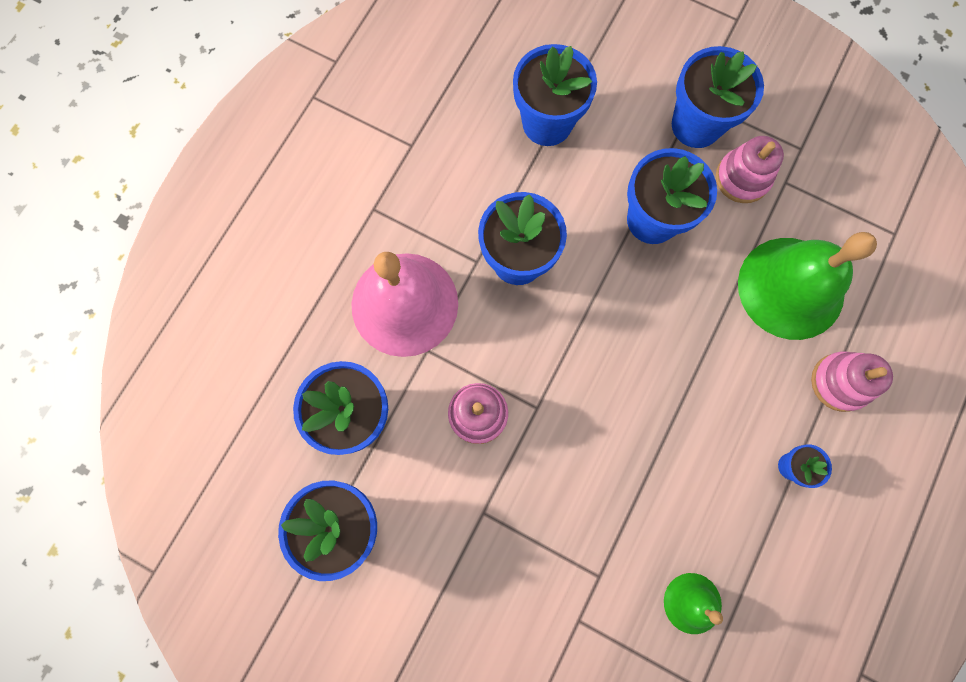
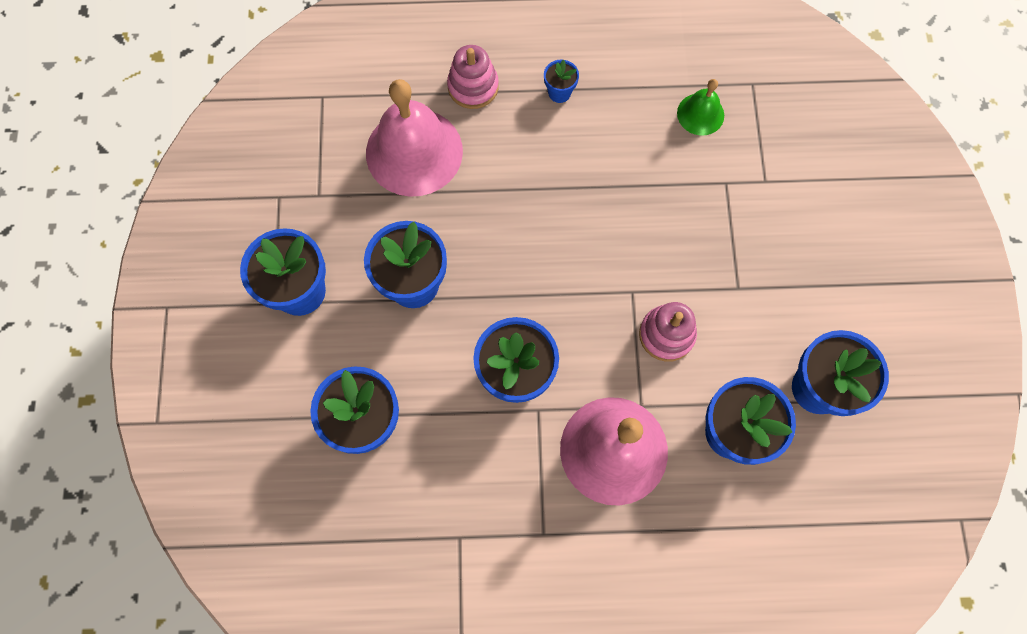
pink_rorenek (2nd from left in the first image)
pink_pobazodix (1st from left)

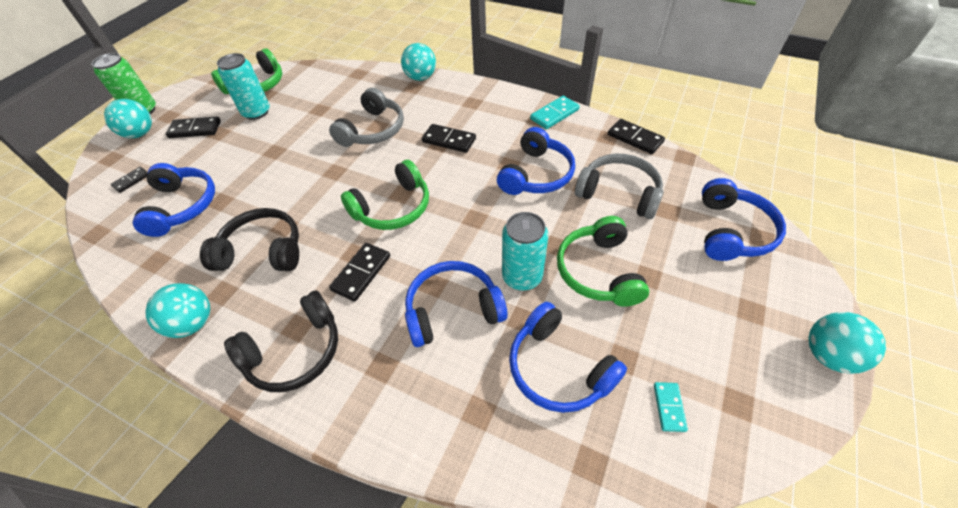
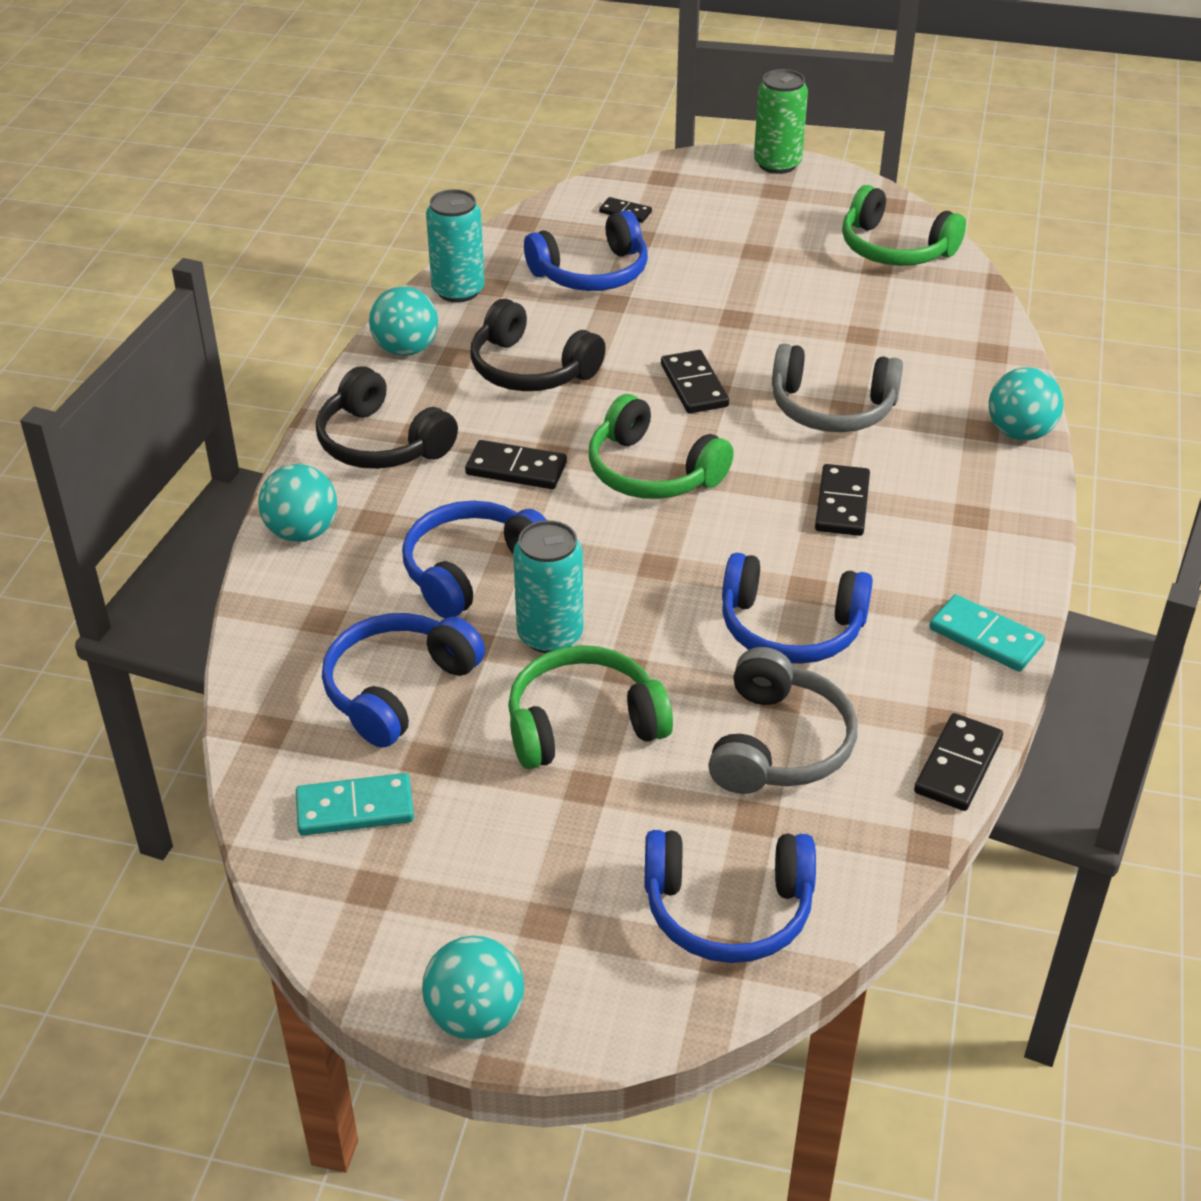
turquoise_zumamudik (1st from left)
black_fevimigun (3rd from left)
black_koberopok (2nd from left)
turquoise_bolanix (1st from left)
blue_koberopok (2nd from left)
turquoise_fevimigun (1st from left)

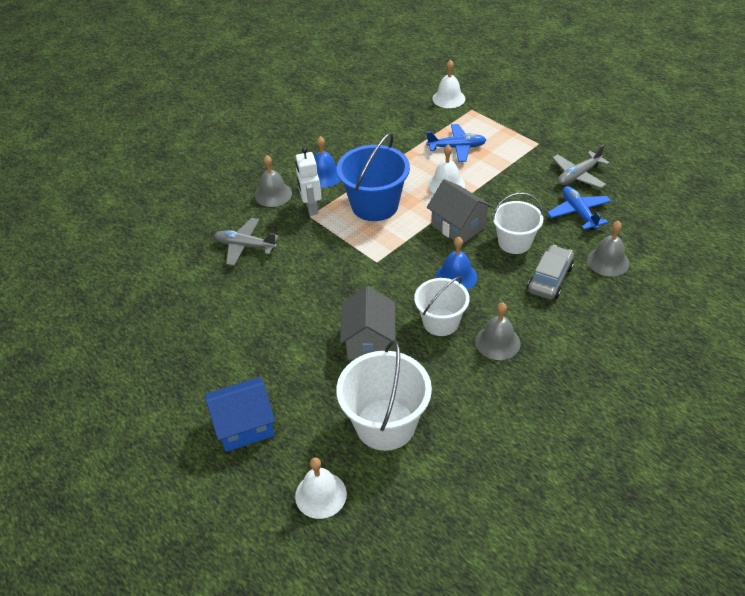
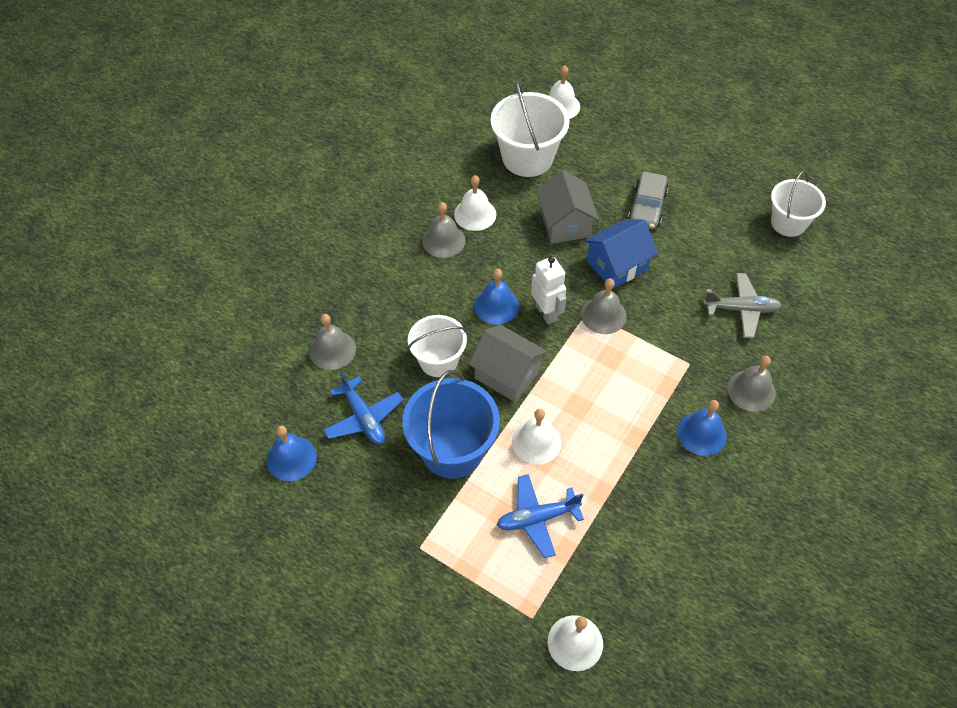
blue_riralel
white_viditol
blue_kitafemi
white_kitafemi (3rd from left)
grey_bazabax
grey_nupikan (2nd from left in the first image)
blue_pobazodix (1st from left)
white_pobazodix (1st from left)
grey_pobazodix (3rd from left)

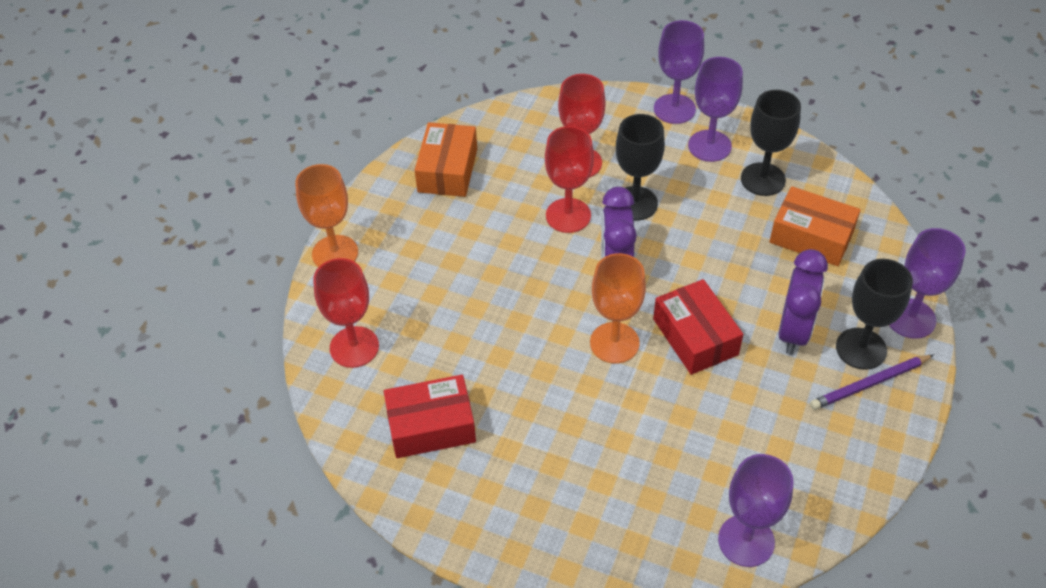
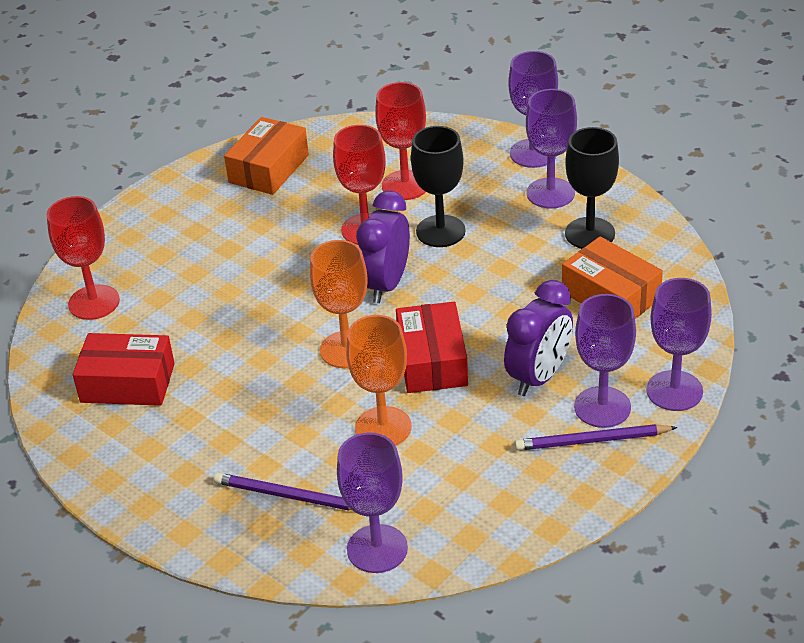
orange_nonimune (2nd from left)
purple_nonimune (4th from left)
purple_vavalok (1st from left)

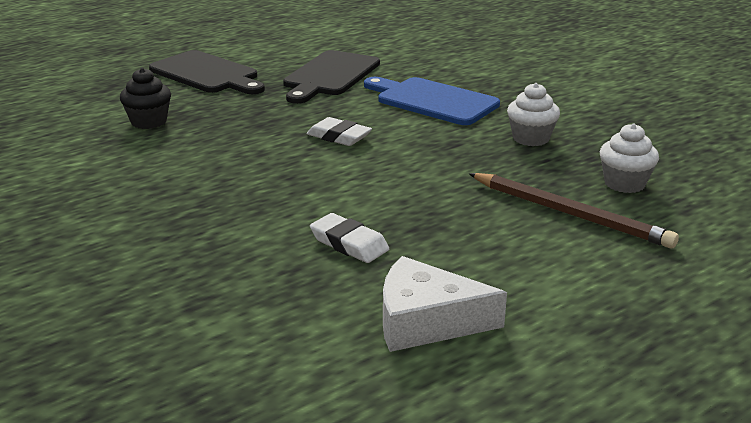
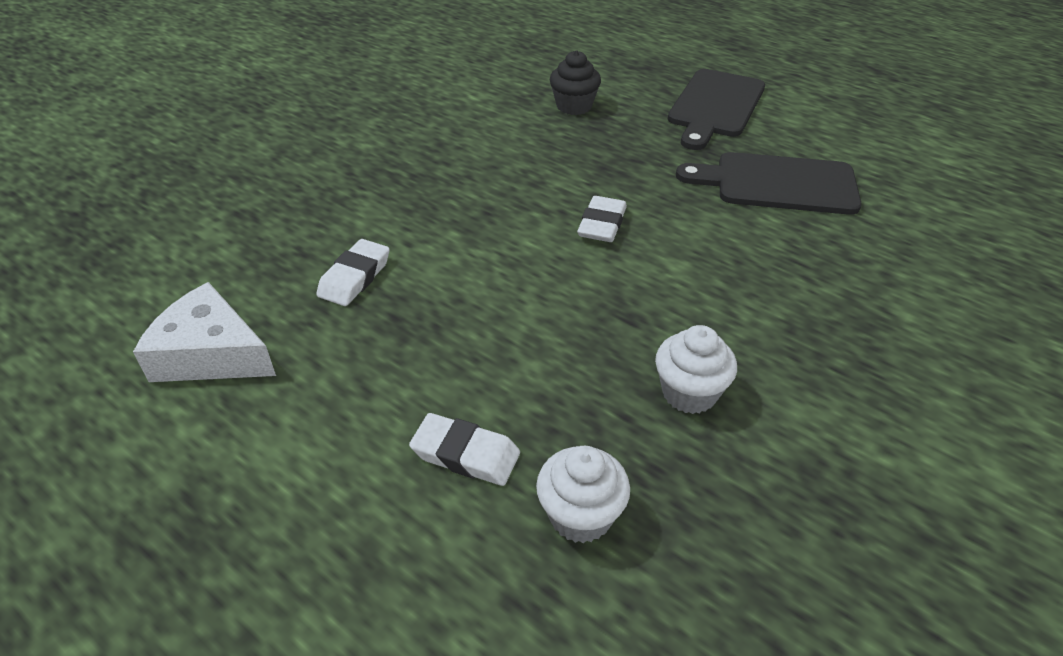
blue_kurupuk
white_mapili
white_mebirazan (2nd from left)

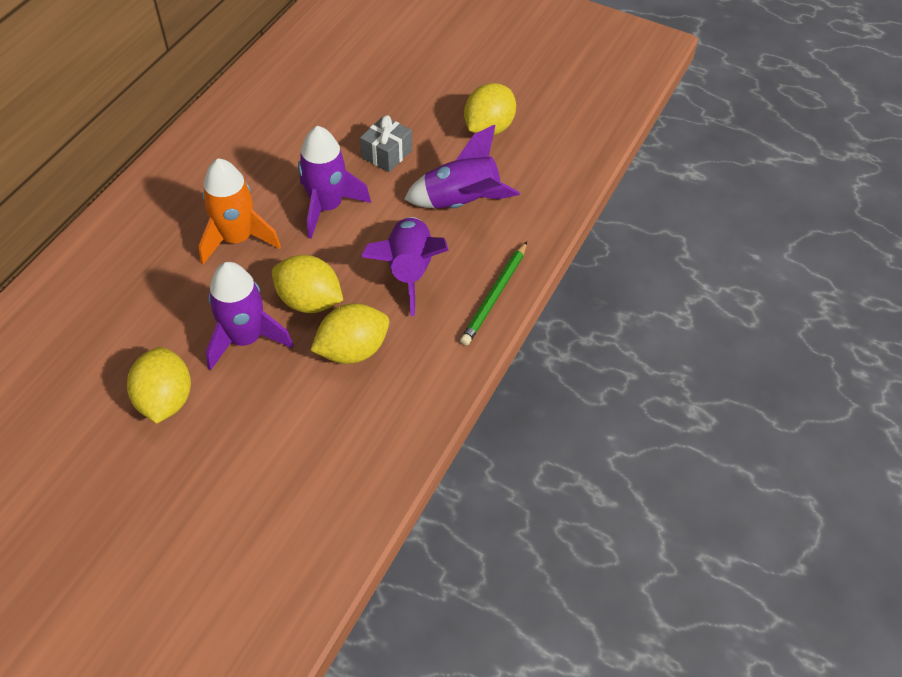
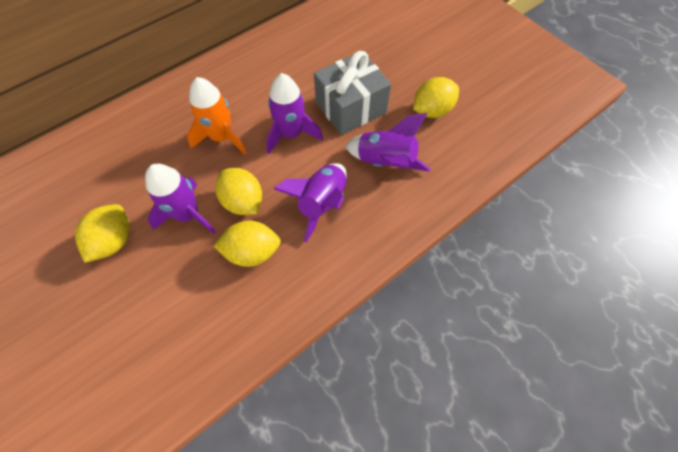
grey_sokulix
green_vavalok

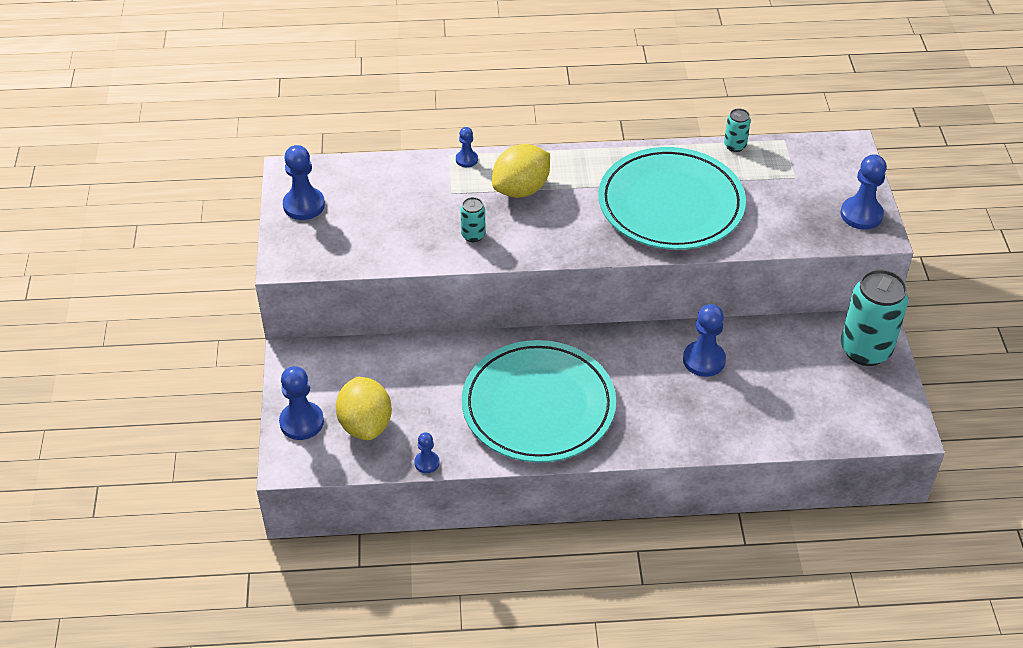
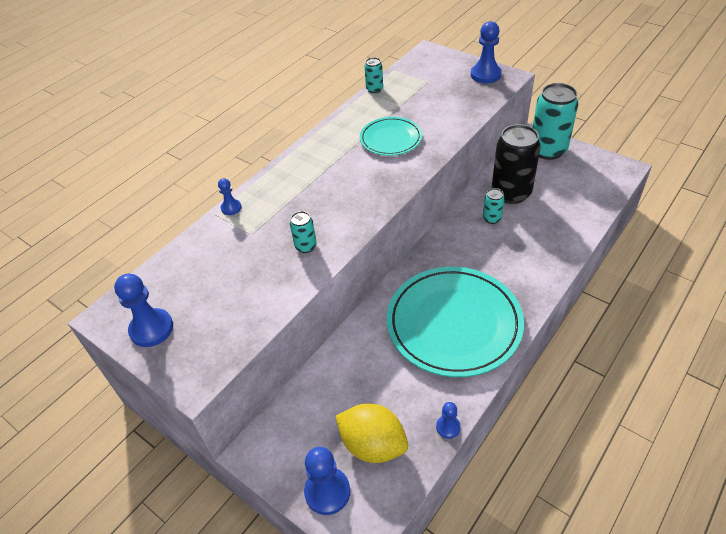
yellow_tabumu (2nd from left in the first image)
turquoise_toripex (1st from left)
turquoise_bolanix (3rd from left)
black_bolanix

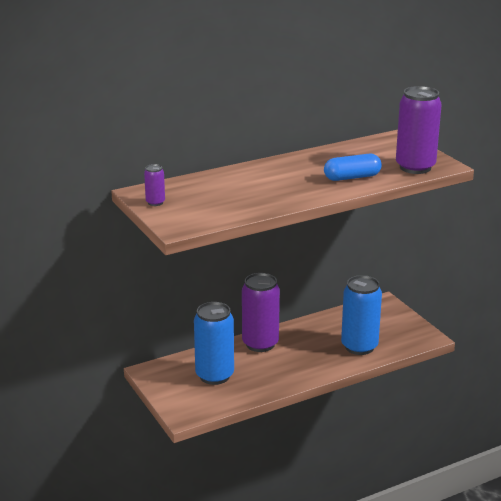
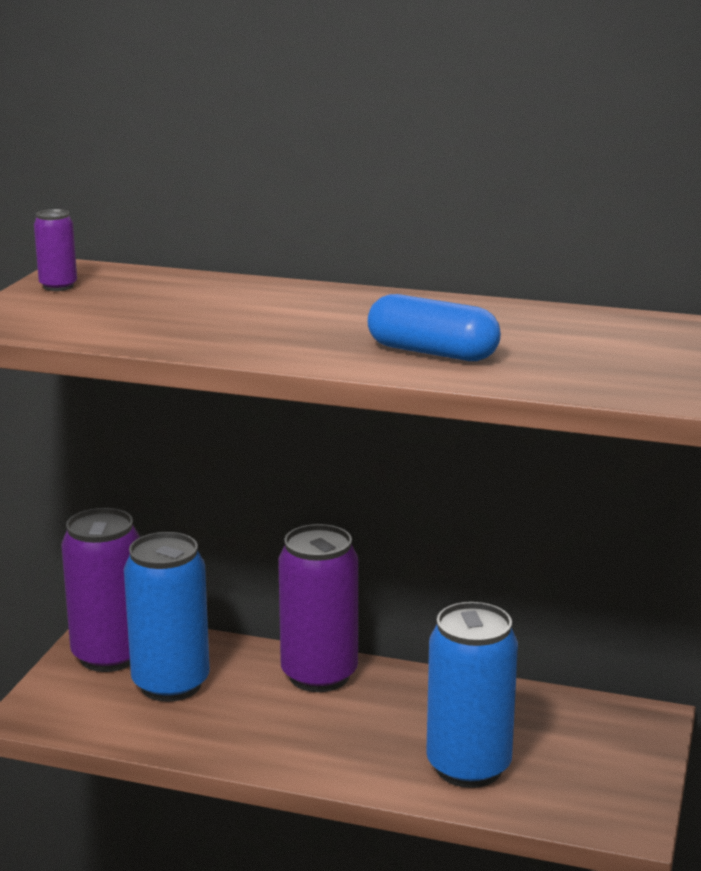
purple_bolanix (2nd from left)

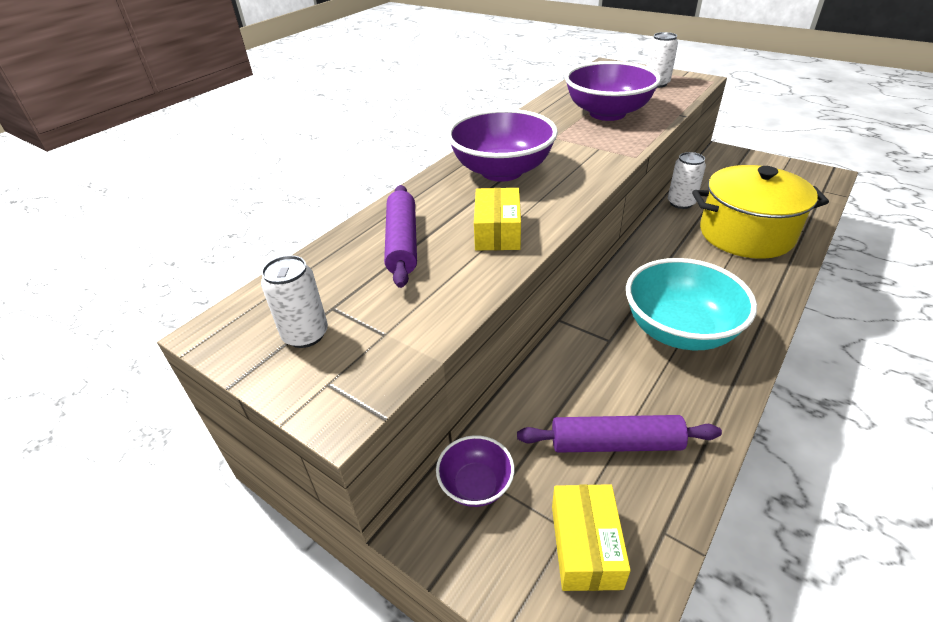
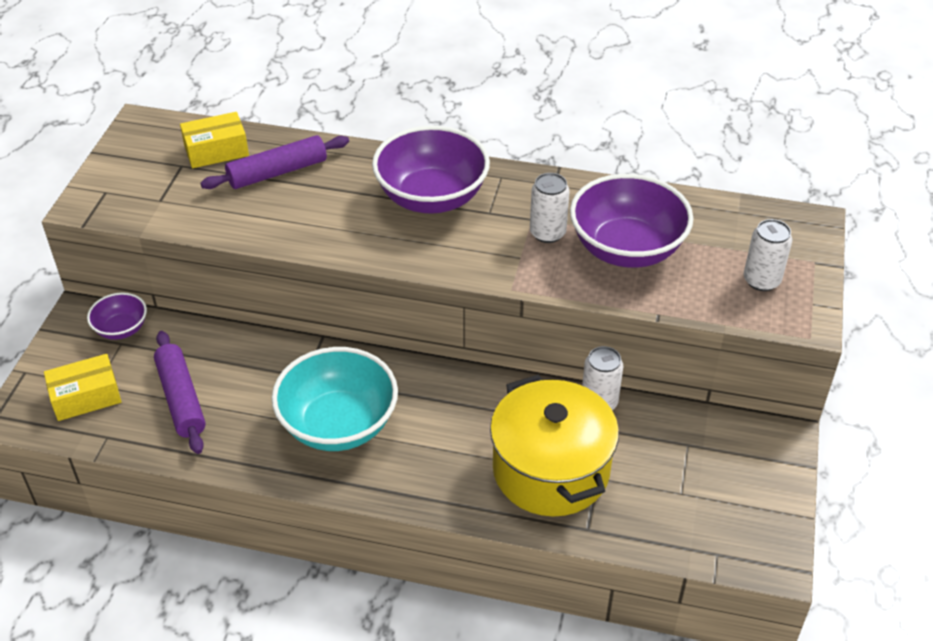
white_bolanix (1st from left)
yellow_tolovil (2nd from left)

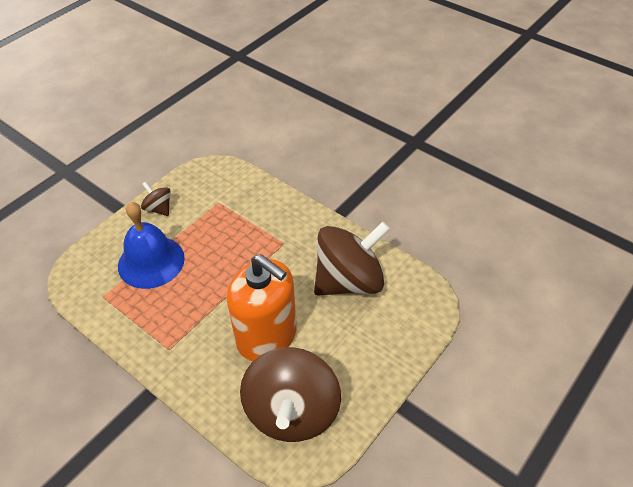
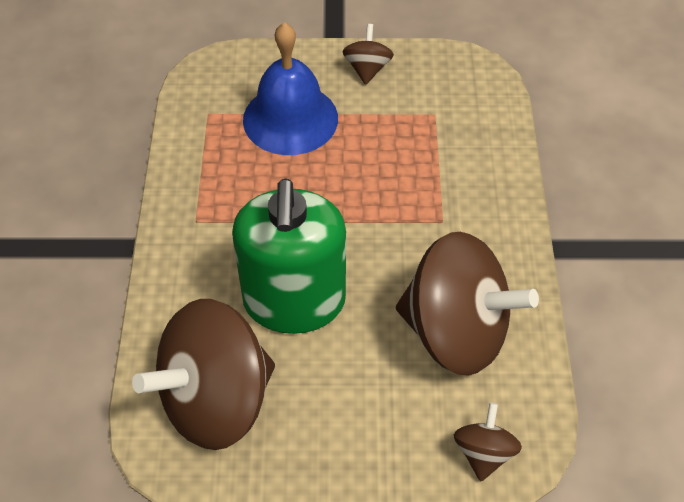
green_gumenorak
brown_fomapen (4th from left)

